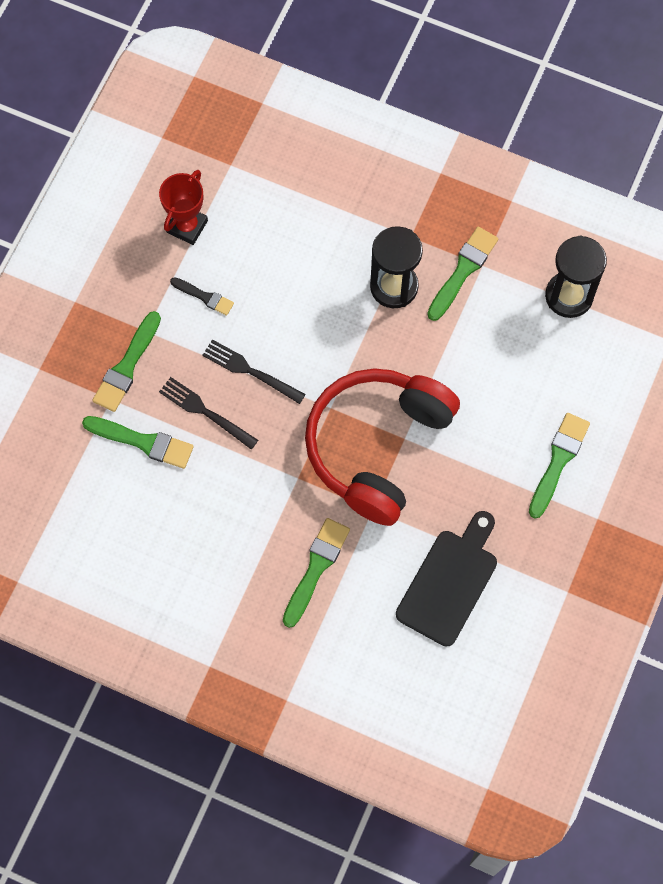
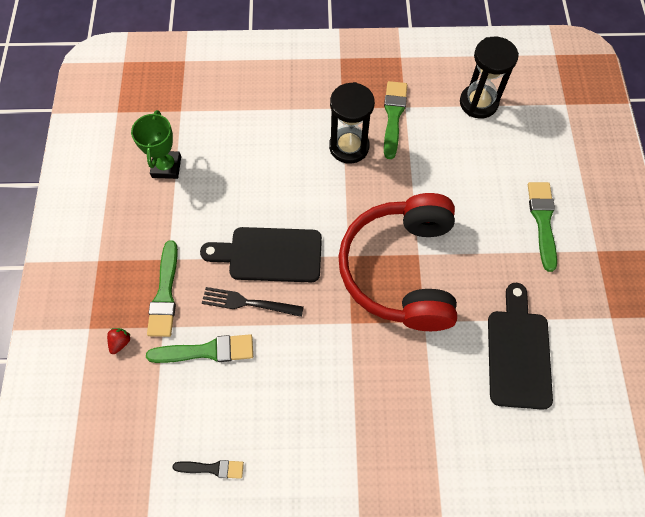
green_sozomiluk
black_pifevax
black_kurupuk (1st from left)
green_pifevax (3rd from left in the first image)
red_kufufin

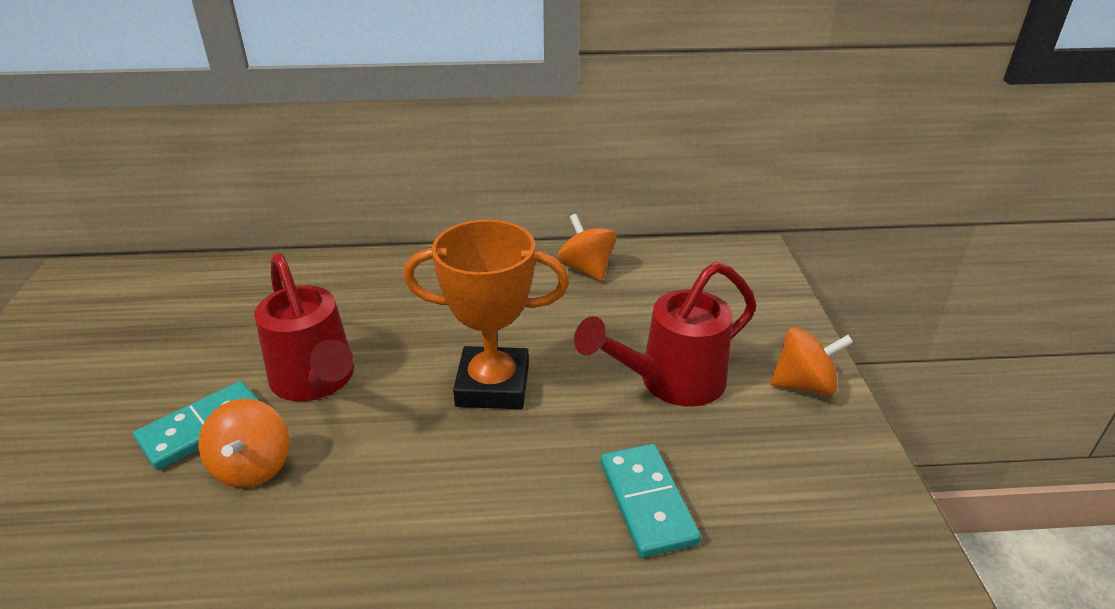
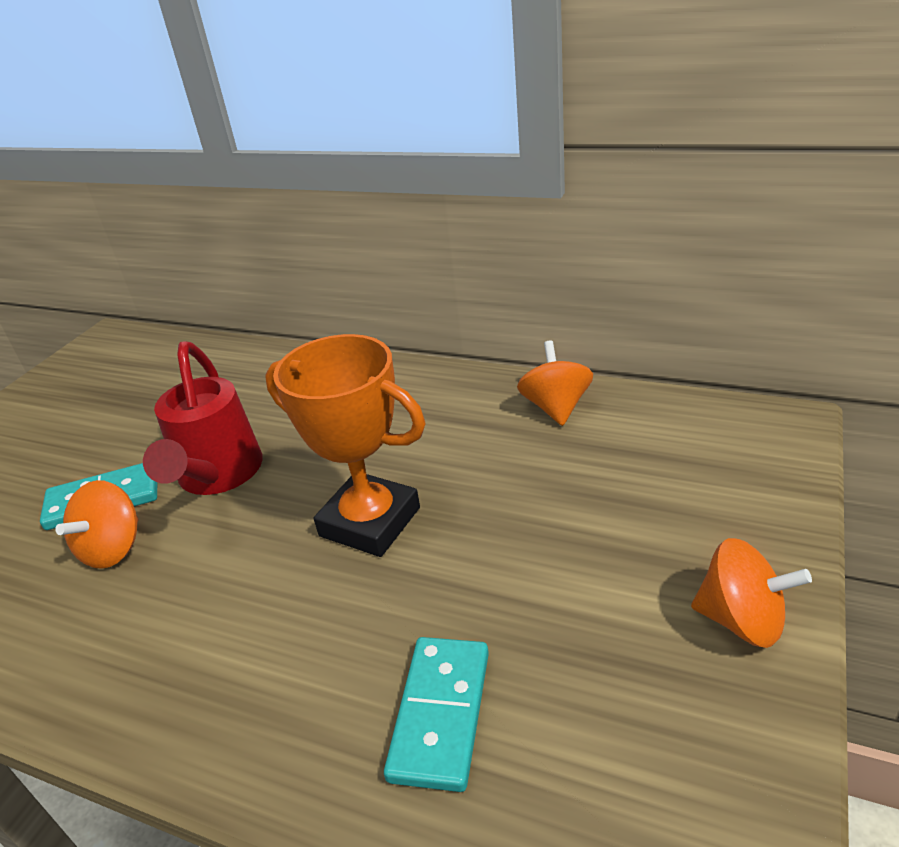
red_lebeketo (2nd from left in the first image)

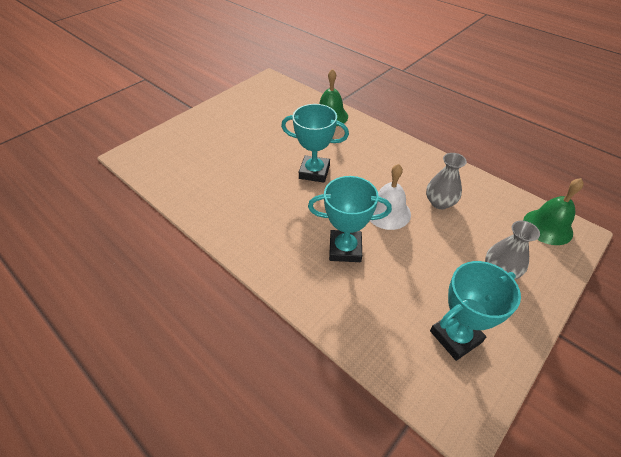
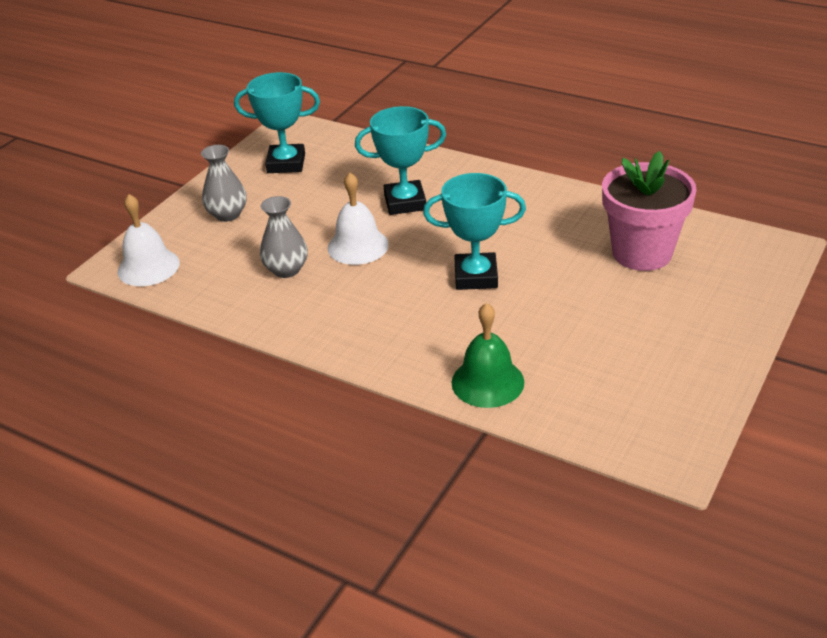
turquoise_sozomiluk (1st from left)
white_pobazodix (1st from left)
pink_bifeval

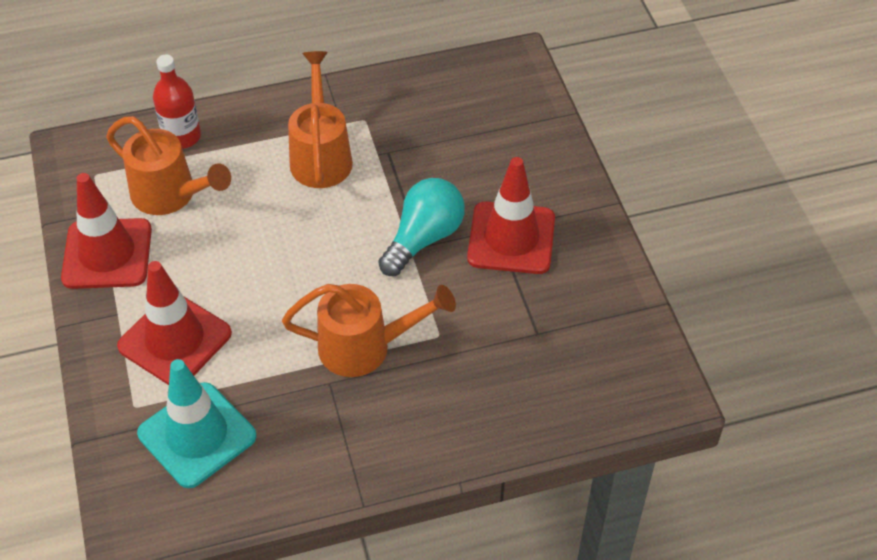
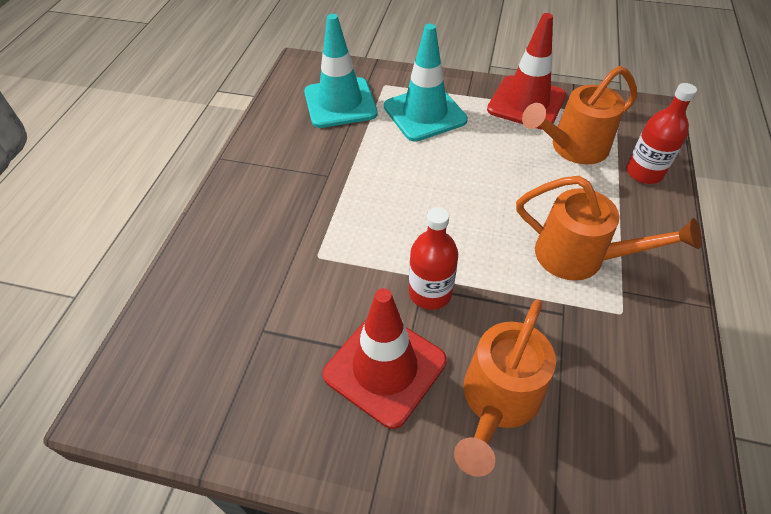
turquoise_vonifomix (2nd from left)
orange_lebeketo (1st from left)
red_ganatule (1st from left)

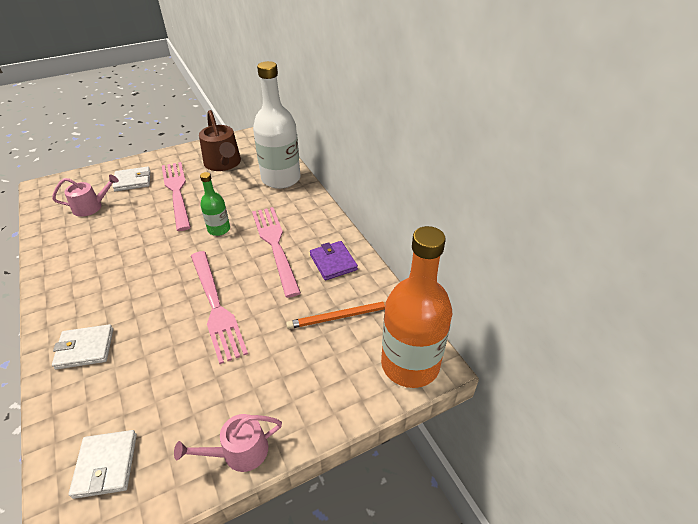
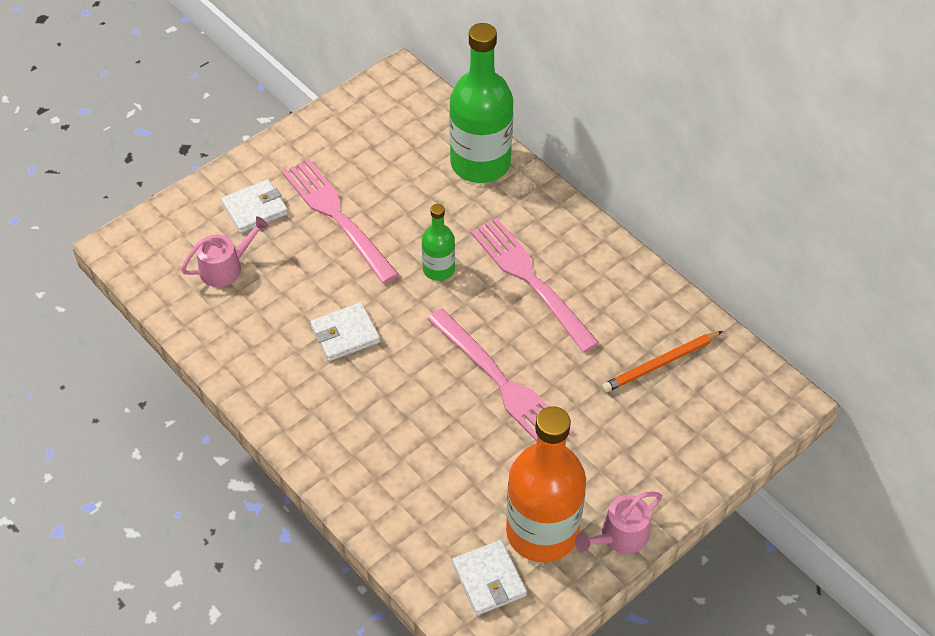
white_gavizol (2nd from left)
brown_lebeketo
green_ganatule (2nd from left)
purple_gavizol
orange_ganatule

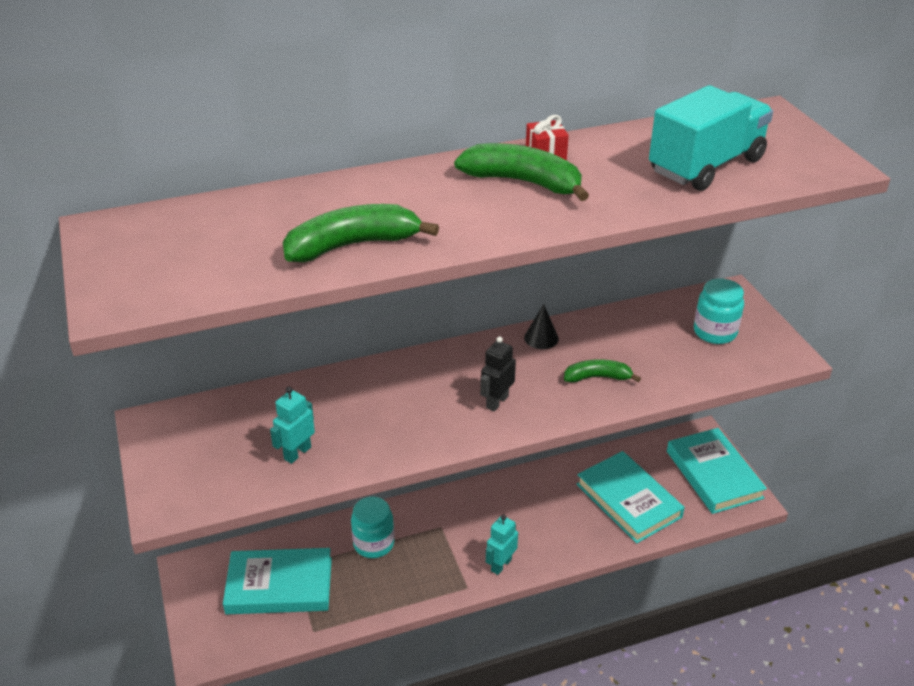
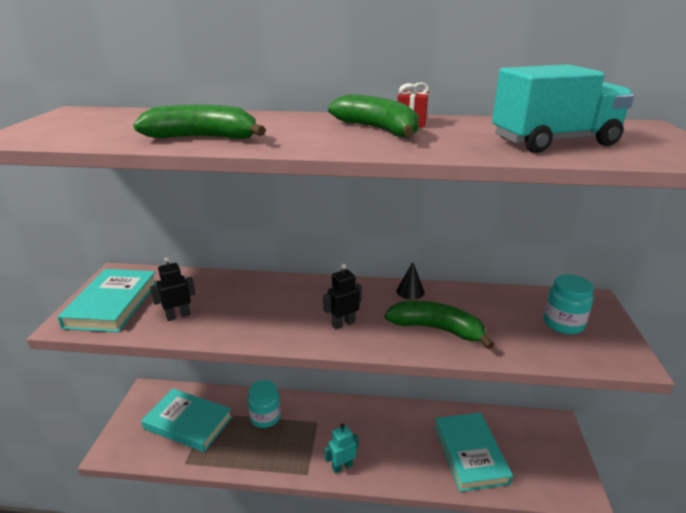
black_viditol (1st from left)
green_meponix (3rd from left)
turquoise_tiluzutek (1st from left)

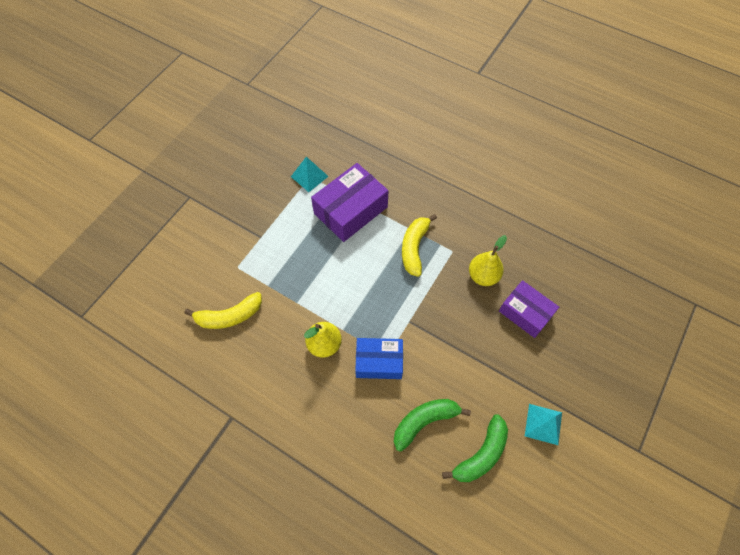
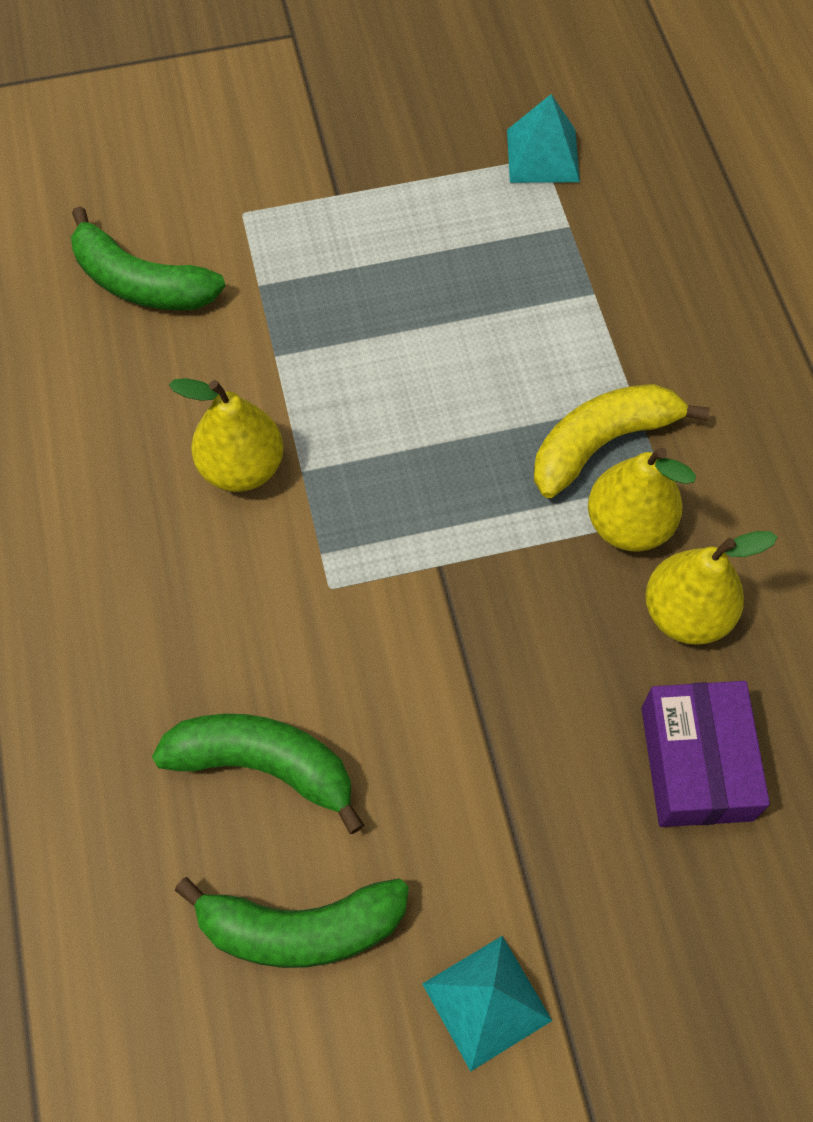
green_meponix (1st from left)
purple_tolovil (1st from left in the first image)
blue_tolovil
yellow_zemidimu (2nd from left)

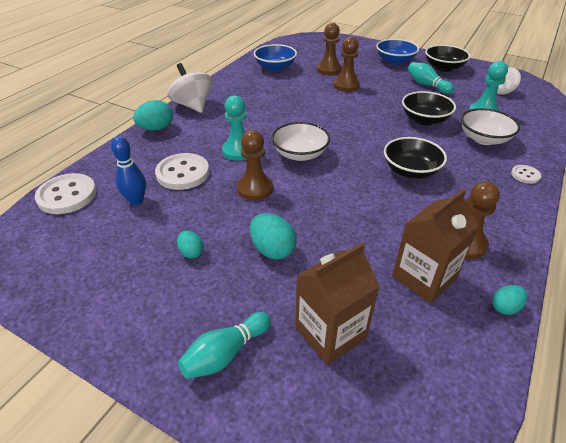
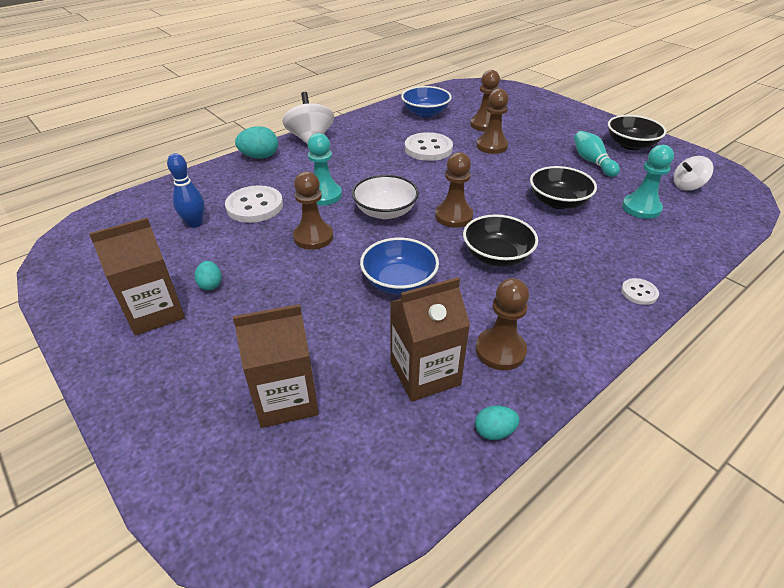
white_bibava (2nd from left)
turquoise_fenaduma (1st from left in the first image)
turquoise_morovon (3rd from left in the first image)
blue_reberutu (1st from left)
white_reberutu (2nd from left in the first image)
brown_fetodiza (1st from left)
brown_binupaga (2nd from left)

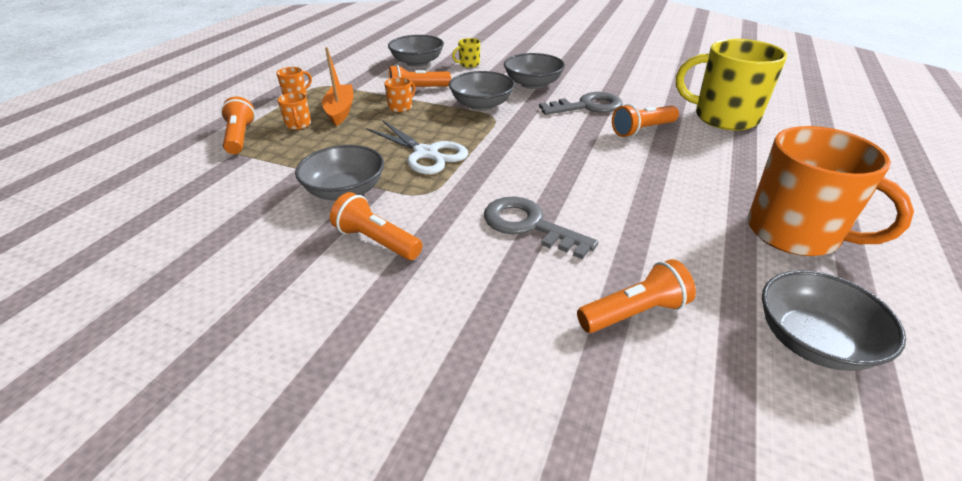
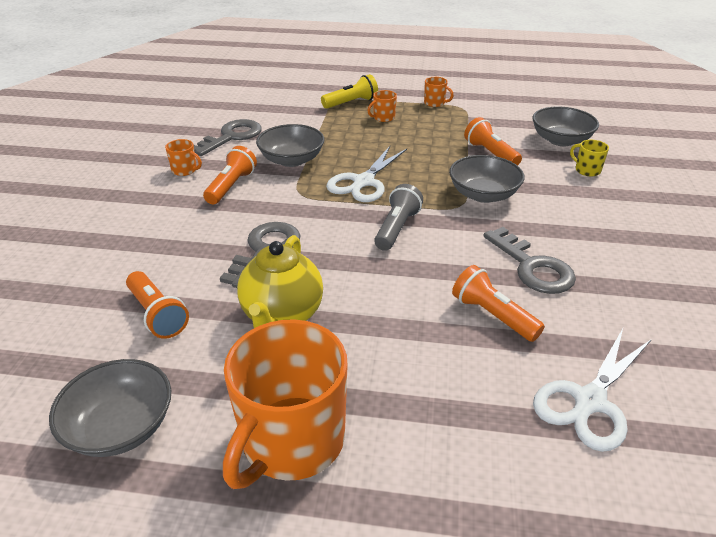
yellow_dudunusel
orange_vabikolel
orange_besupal (1st from left)
grey_reberutu (4th from left in the first image)
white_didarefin (2nd from left)
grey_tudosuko (1st from left)
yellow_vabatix
grey_dudunusel

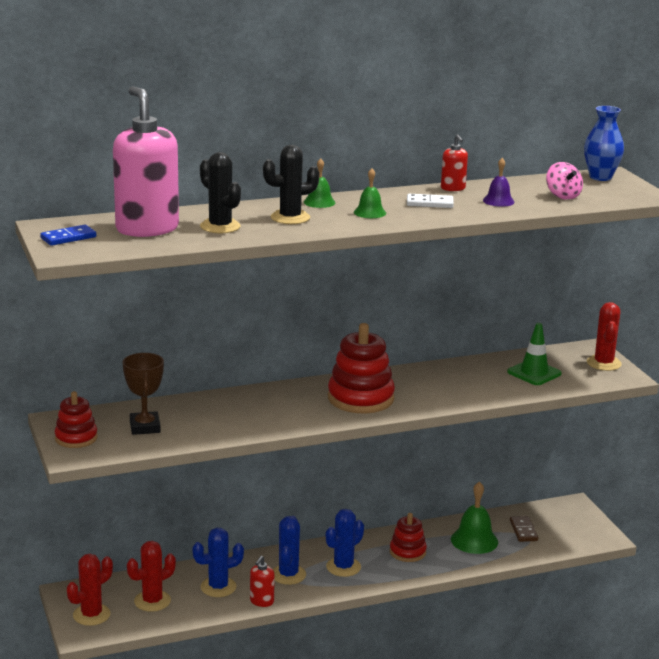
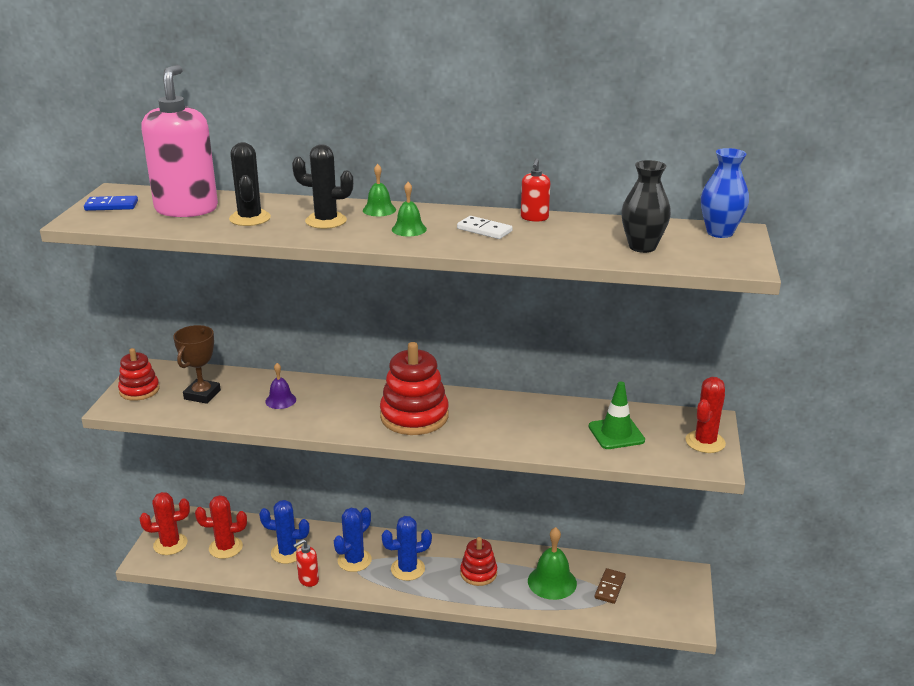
purple_pobazodix
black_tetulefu

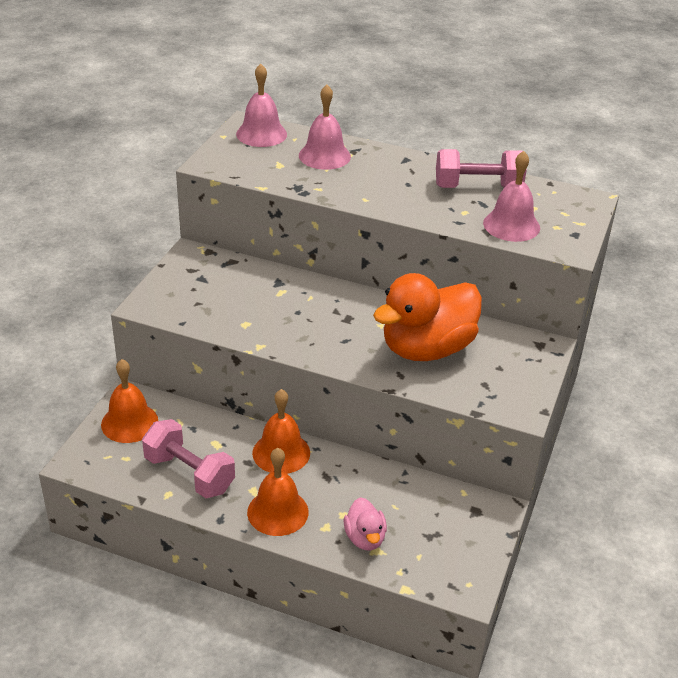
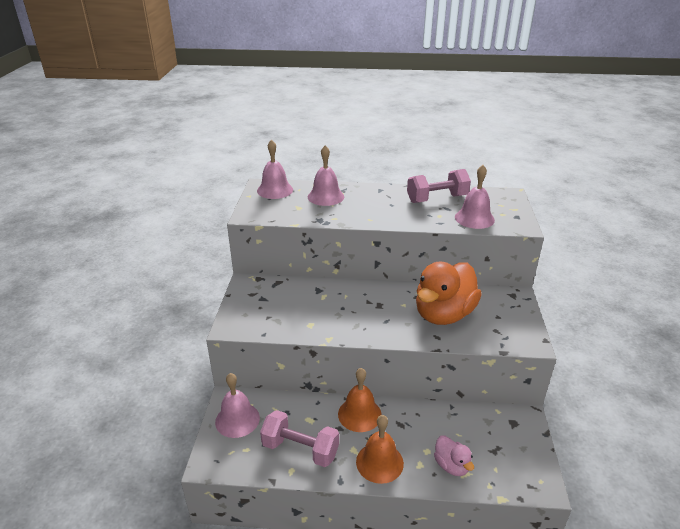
pink_pobazodix (1st from left)

